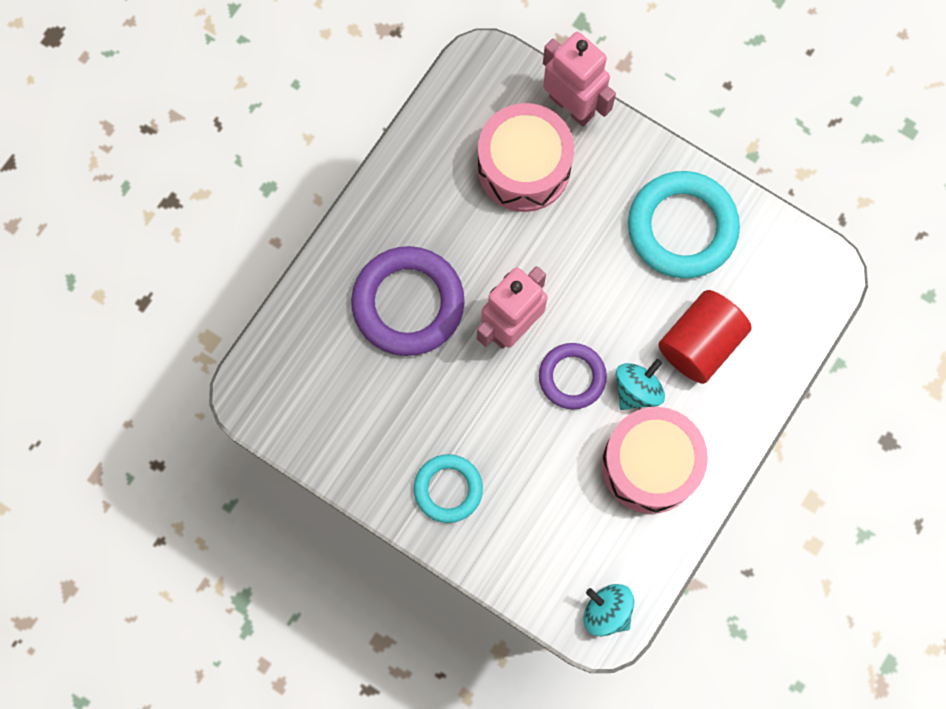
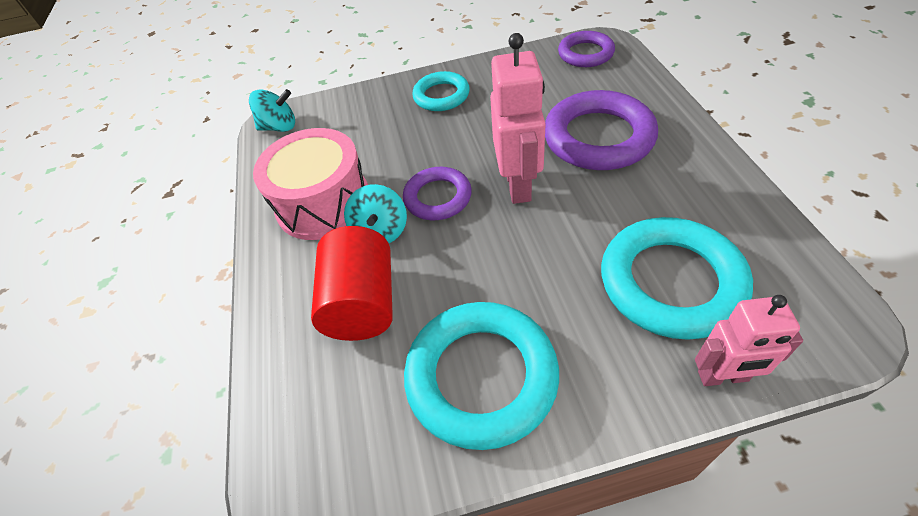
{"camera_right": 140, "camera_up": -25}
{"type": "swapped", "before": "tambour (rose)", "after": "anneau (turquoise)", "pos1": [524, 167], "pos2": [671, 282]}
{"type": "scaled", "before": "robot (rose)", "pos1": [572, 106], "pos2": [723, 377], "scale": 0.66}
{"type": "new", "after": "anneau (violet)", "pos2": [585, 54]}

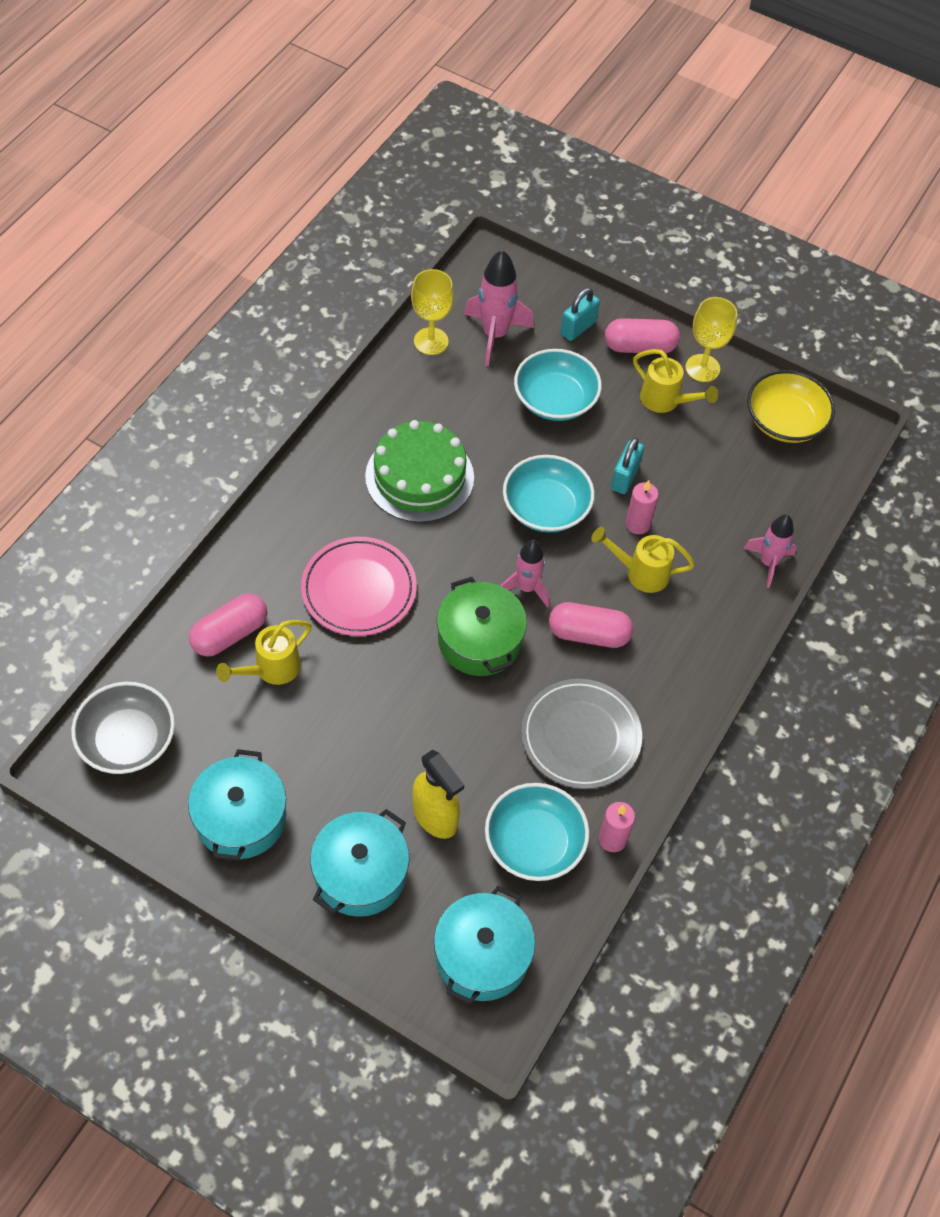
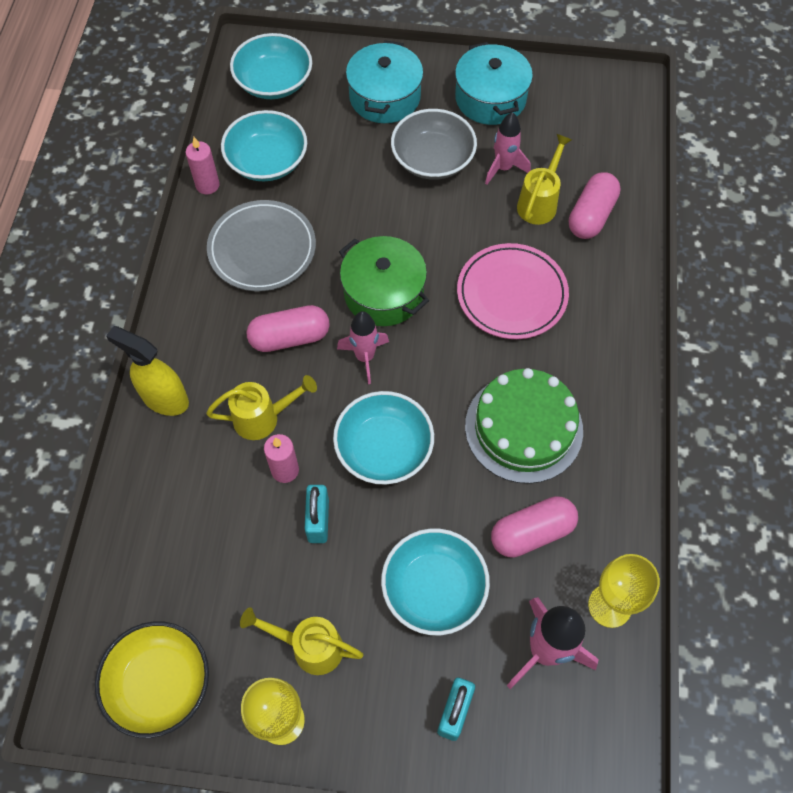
{"camera_right": 160, "camera_up": 5}
{"type": "shifted", "before": "bol (gris)", "pos1": [127, 740], "pos2": [432, 159]}
{"type": "shifted", "before": "vaporisateur (jaune)", "pos1": [435, 816], "pos2": [165, 399]}
{"type": "swapped", "before": "marmite (turquoise)", "after": "bol (turquoise)", "pos1": [482, 955], "pos2": [274, 82]}
{"type": "shifted", "before": "gélule (rose)", "pos1": [640, 347], "pos2": [531, 532]}
{"type": "shifted", "before": "fusée (rose)", "pos1": [768, 563], "pos2": [503, 168]}

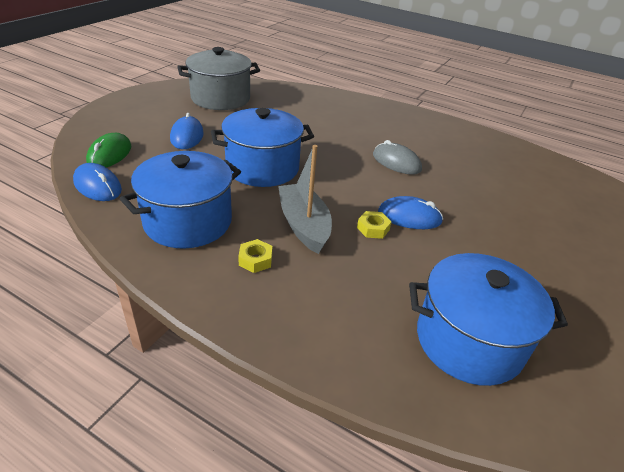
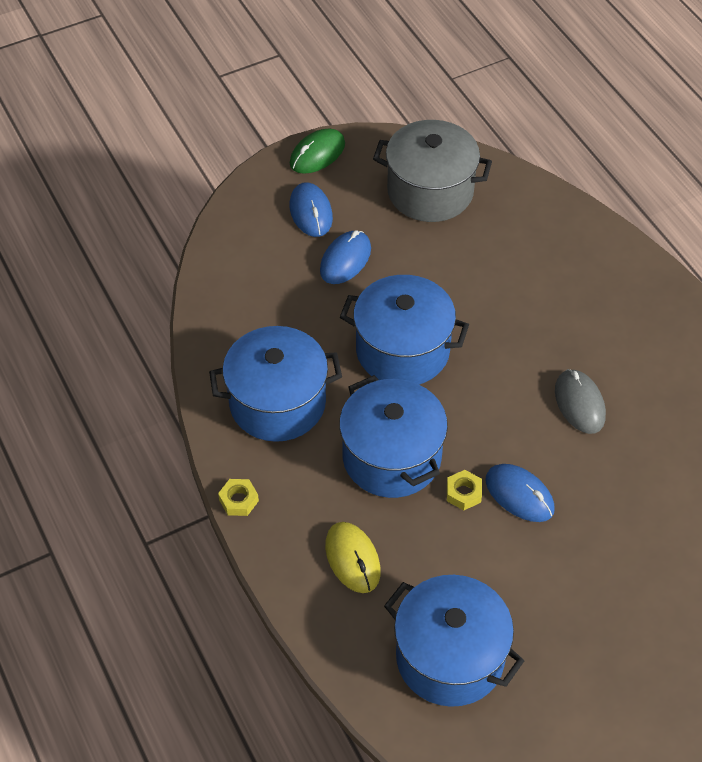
{"camera_right": 35, "camera_up": 15}
{"type": "shifted", "before": "souris (bleu)", "pos1": [97, 186], "pos2": [311, 212]}
{"type": "shifted", "before": "souris (vert)", "pos1": [110, 154], "pos2": [317, 154]}
{"type": "shifted", "before": "écrou (jaune)", "pos1": [255, 260], "pos2": [238, 500]}
{"type": "swapped", "before": "bateau (gris)", "after": "marmite (bleu)", "pos1": [304, 225], "pos2": [392, 457]}
{"type": "new", "after": "souris (jaune)", "pos2": [352, 559]}

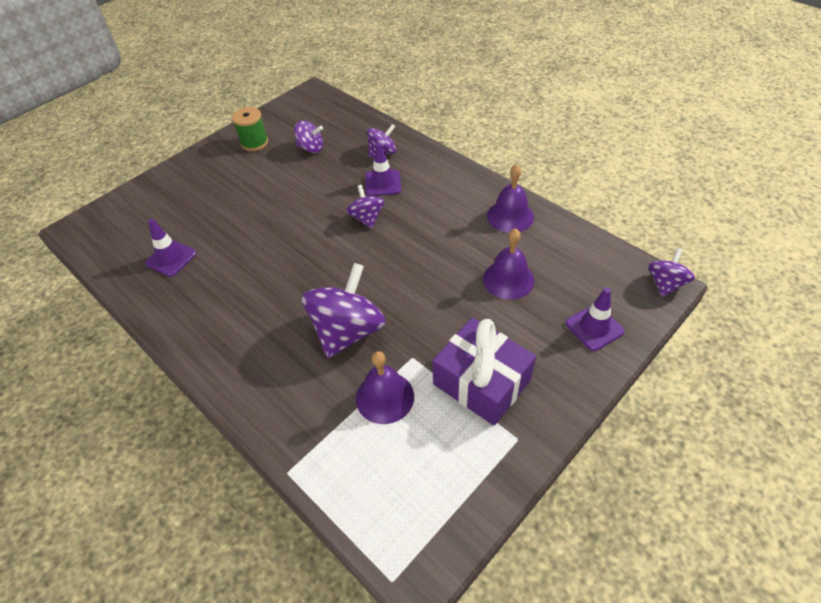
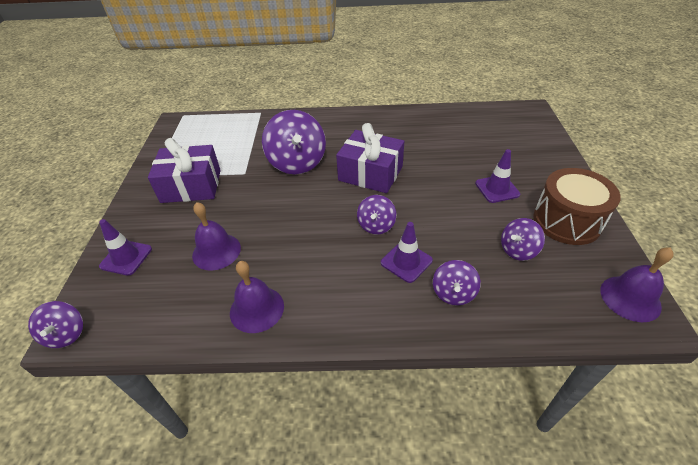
{"camera_right": 135, "camera_up": -5}
{"type": "shifted", "before": "cône de chantier (violet)", "pos1": [171, 258], "pos2": [497, 189]}
{"type": "swapped", "before": "bobine (vert)", "after": "tambour (marron)", "pos1": [254, 143], "pos2": [566, 221]}
{"type": "rotated", "before": "toupie (violet)", "pos1": [367, 218], "pos2": [376, 225], "turn": 75}
{"type": "shifted", "before": "cloche (violet)", "pos1": [385, 397], "pos2": [630, 298]}
{"type": "new", "after": "cadeau (violet)", "pos2": [370, 173]}

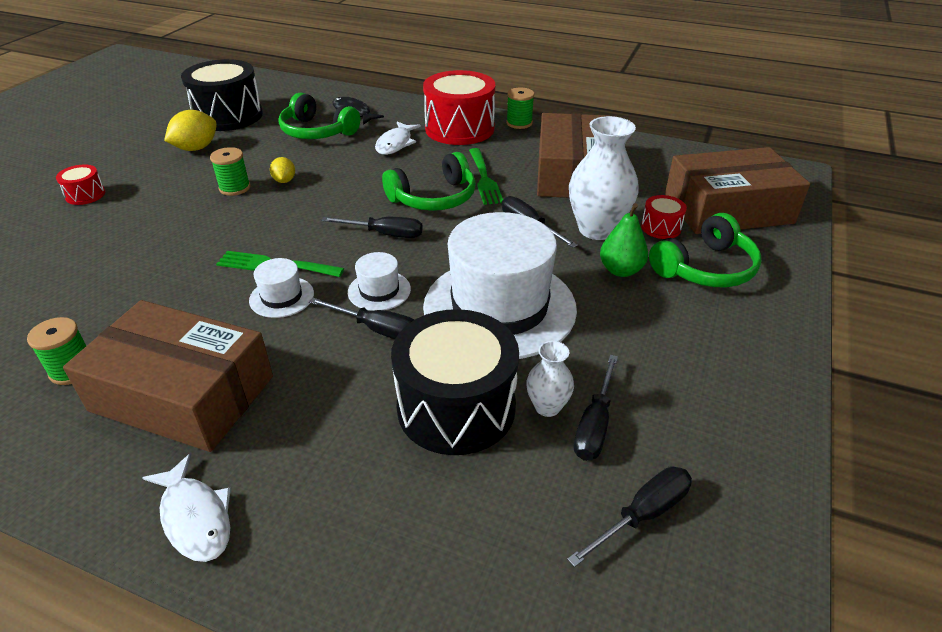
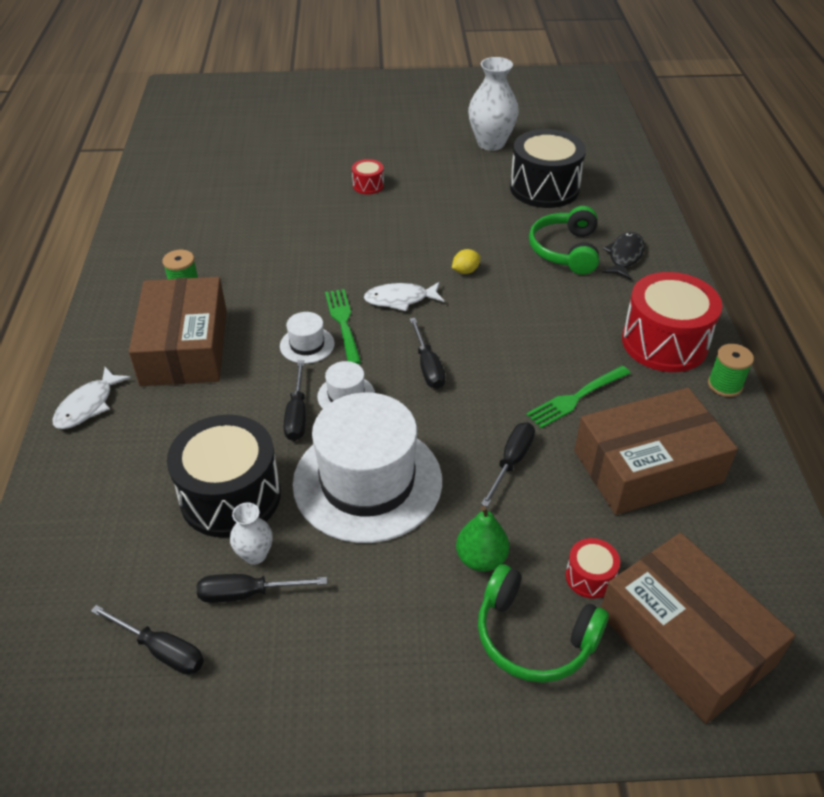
{"camera_right": 65, "camera_up": 5}
{"type": "gone", "before": "citron (jaune)", "pos1": [196, 148]}
{"type": "gone", "before": "bobine (vert)", "pos1": [235, 188]}
{"type": "shifted", "before": "poisson (blanc)", "pos1": [395, 144], "pos2": [400, 299]}
{"type": "gone", "before": "casque audio (vert)", "pos1": [434, 198]}
{"type": "shifted", "before": "vase (blanc)", "pos1": [597, 229], "pos2": [491, 143]}

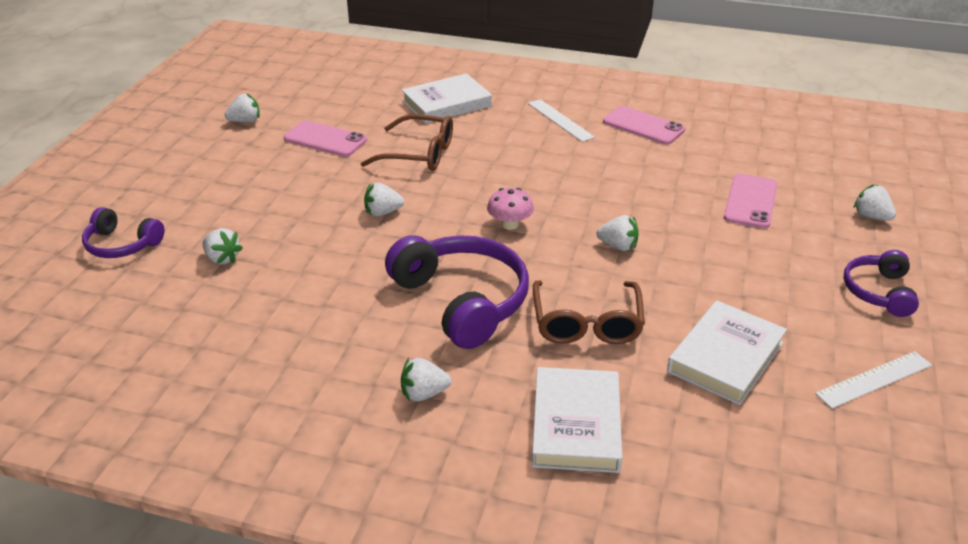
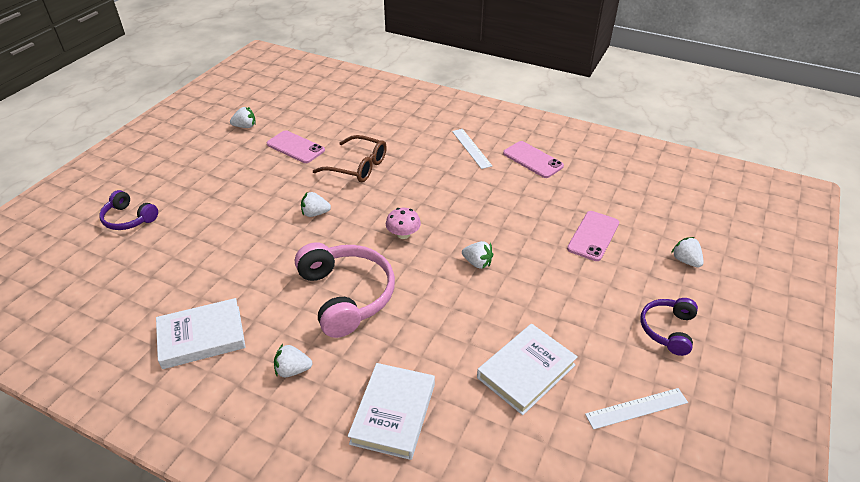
{"camera_right": 10, "camera_up": 5}
{"type": "gone", "before": "fraise (blanc)", "pos1": [222, 258]}
{"type": "repainted", "before": "casque audio (violet)", "after": "casque audio (rose)", "pos1": [461, 301], "pos2": [346, 295]}
{"type": "shifted", "before": "livre (blanc)", "pos1": [446, 104], "pos2": [202, 337]}
{"type": "gone", "before": "lunettes (marron)", "pos1": [586, 323]}

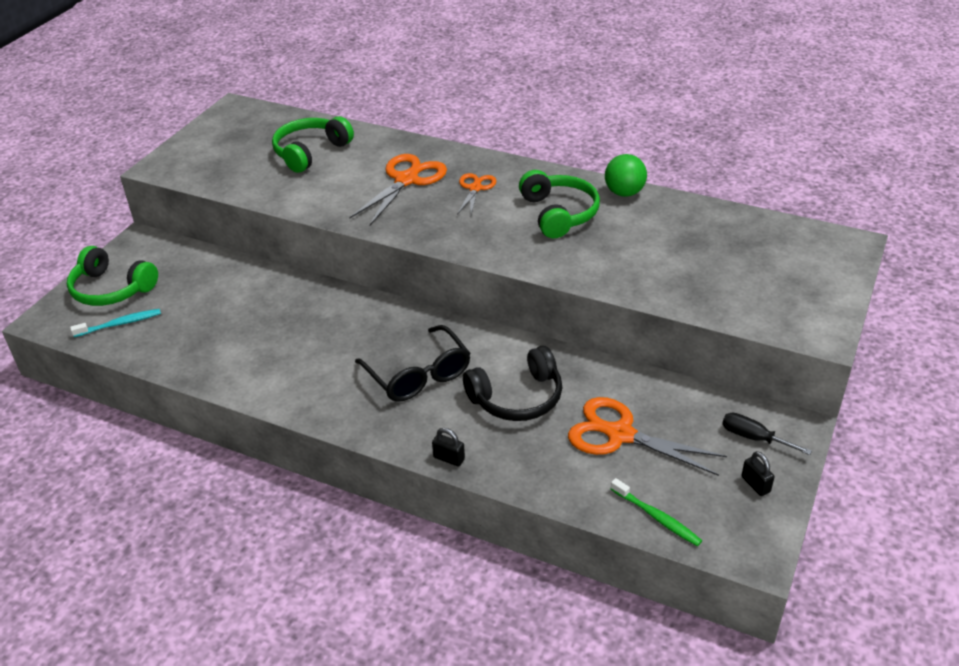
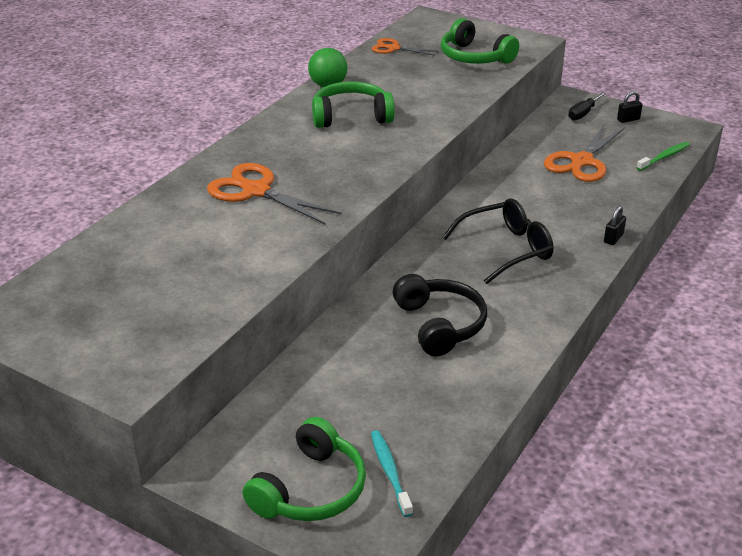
{"camera_right": -85, "camera_up": -5}
{"type": "shifted", "before": "casque audio (vert)", "pos1": [310, 152], "pos2": [474, 57]}
{"type": "shifted", "before": "ciseaux (orange)", "pos1": [475, 188], "pos2": [393, 48]}
{"type": "shifted", "before": "casque audio (noir)", "pos1": [517, 397], "pos2": [440, 325]}

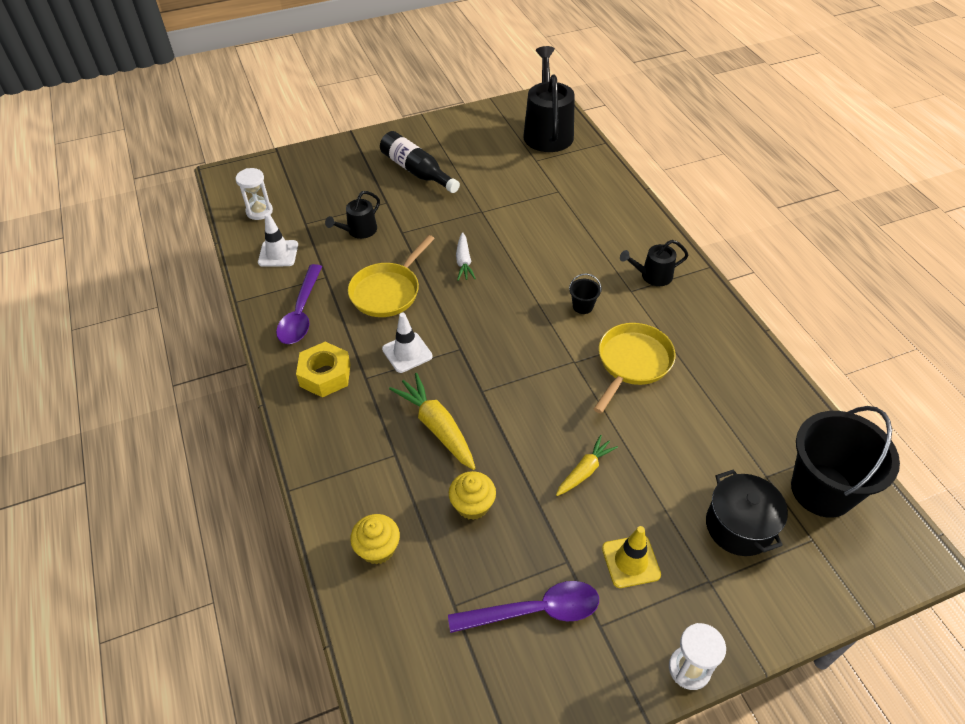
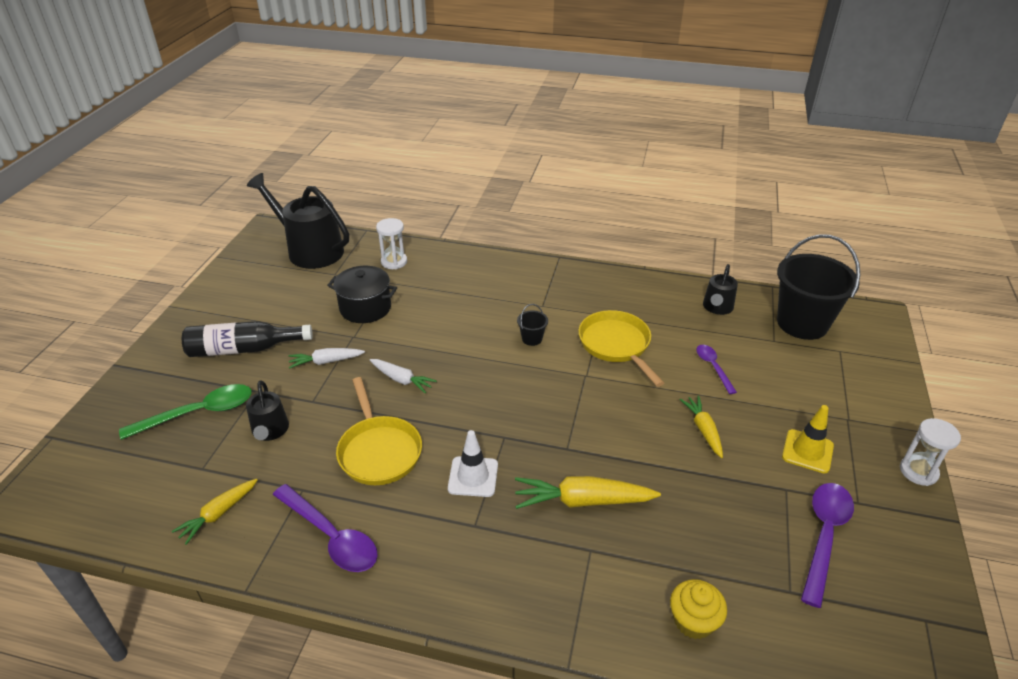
{"camera_right": -55, "camera_up": -10}
{"type": "shifted", "before": "sablier (blanc)", "pos1": [259, 211], "pos2": [394, 262]}
{"type": "swapped", "before": "cône de chantier (blanc)", "after": "carotte (jaune)", "pos1": [278, 253], "pos2": [218, 514]}
{"type": "gone", "before": "écrou (jaune)", "pos1": [325, 375]}
{"type": "gone", "before": "muffin (jaune)", "pos1": [472, 505]}
{"type": "shifted", "before": "arrosoir (noir)", "pos1": [652, 276], "pos2": [717, 307]}
{"type": "shifted", "before": "marmite (noir)", "pos1": [739, 526], "pos2": [365, 308]}
{"type": "new", "after": "cuillère (vert)", "pos2": [199, 413]}
{"type": "new", "after": "carotte (blanc)", "pos2": [325, 362]}
{"type": "new", "after": "cuillère (violet)", "pos2": [713, 367]}

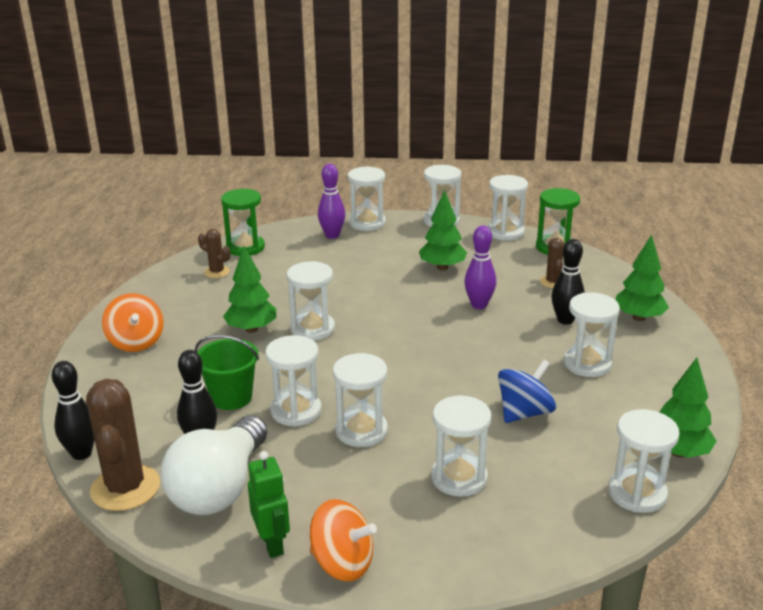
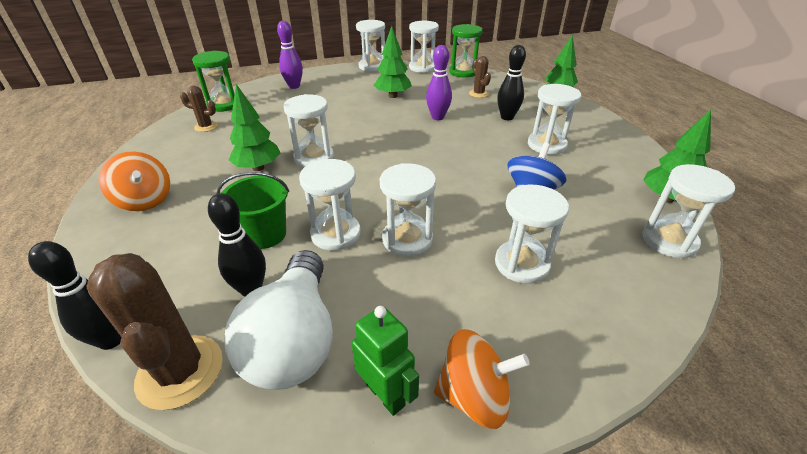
{"camera_right": -20, "camera_up": 10}
{"type": "gone", "before": "sablier (blanc)", "pos1": [367, 223]}

